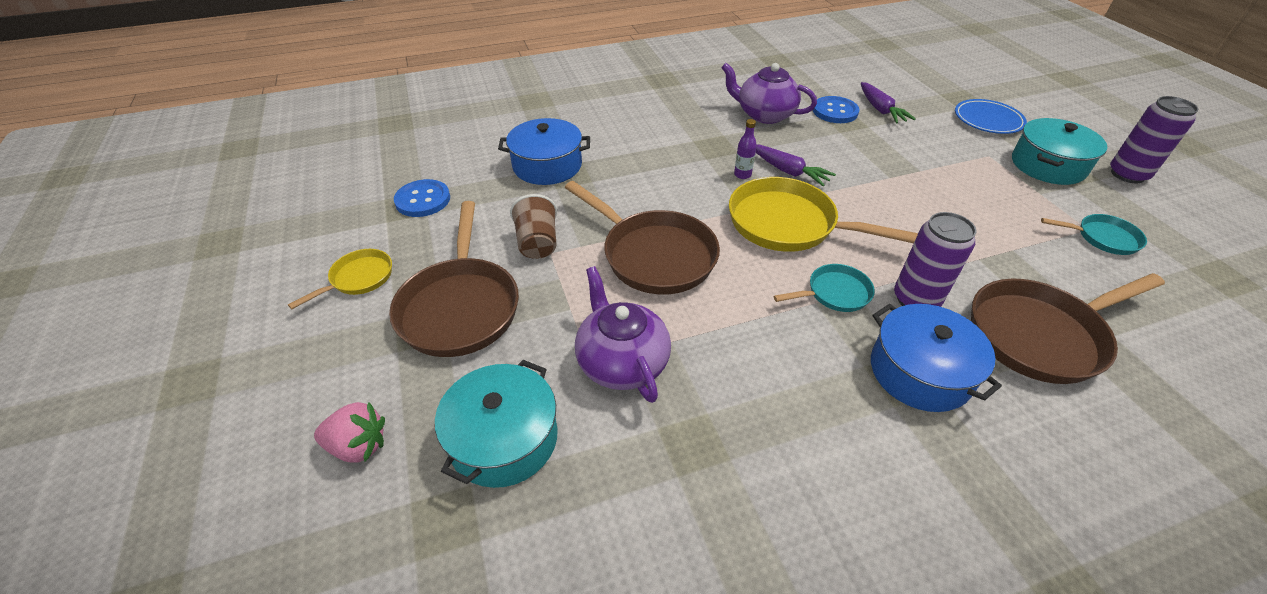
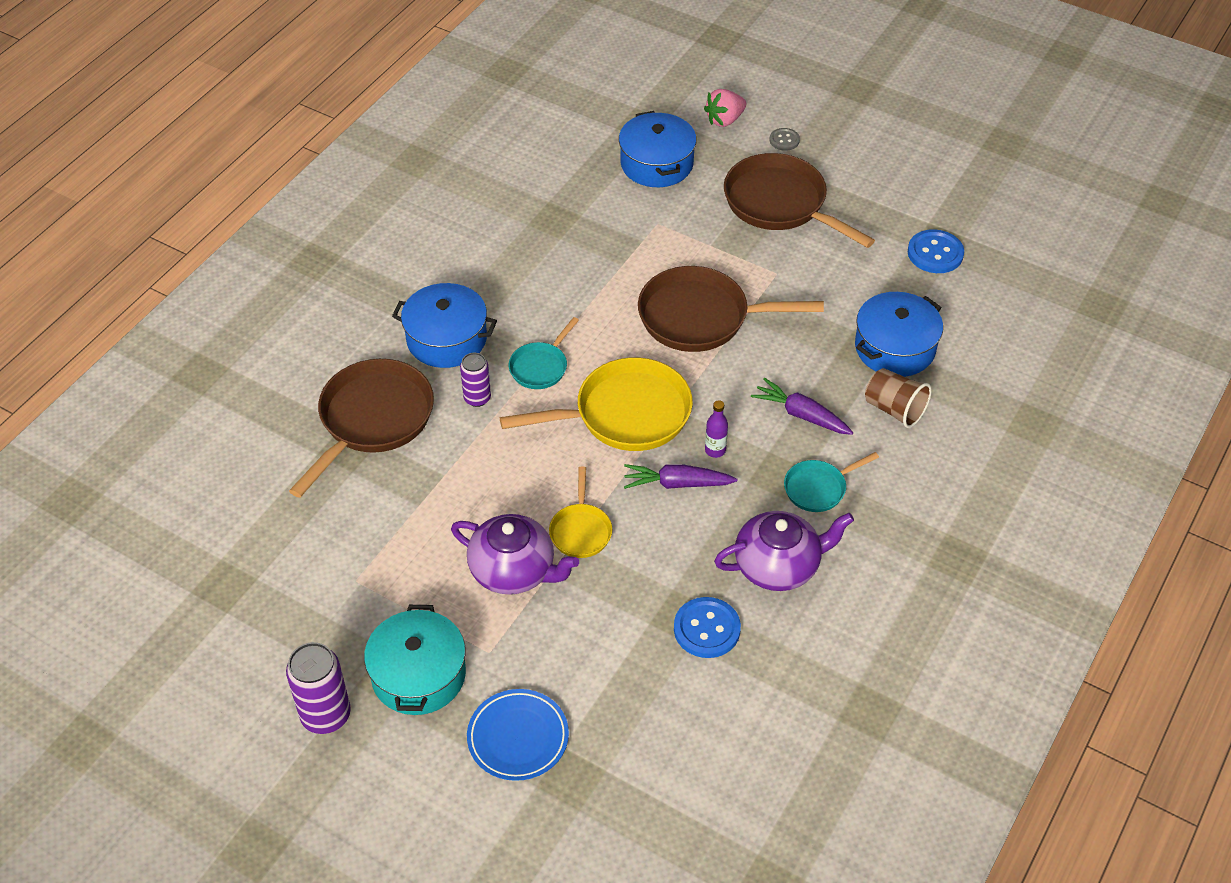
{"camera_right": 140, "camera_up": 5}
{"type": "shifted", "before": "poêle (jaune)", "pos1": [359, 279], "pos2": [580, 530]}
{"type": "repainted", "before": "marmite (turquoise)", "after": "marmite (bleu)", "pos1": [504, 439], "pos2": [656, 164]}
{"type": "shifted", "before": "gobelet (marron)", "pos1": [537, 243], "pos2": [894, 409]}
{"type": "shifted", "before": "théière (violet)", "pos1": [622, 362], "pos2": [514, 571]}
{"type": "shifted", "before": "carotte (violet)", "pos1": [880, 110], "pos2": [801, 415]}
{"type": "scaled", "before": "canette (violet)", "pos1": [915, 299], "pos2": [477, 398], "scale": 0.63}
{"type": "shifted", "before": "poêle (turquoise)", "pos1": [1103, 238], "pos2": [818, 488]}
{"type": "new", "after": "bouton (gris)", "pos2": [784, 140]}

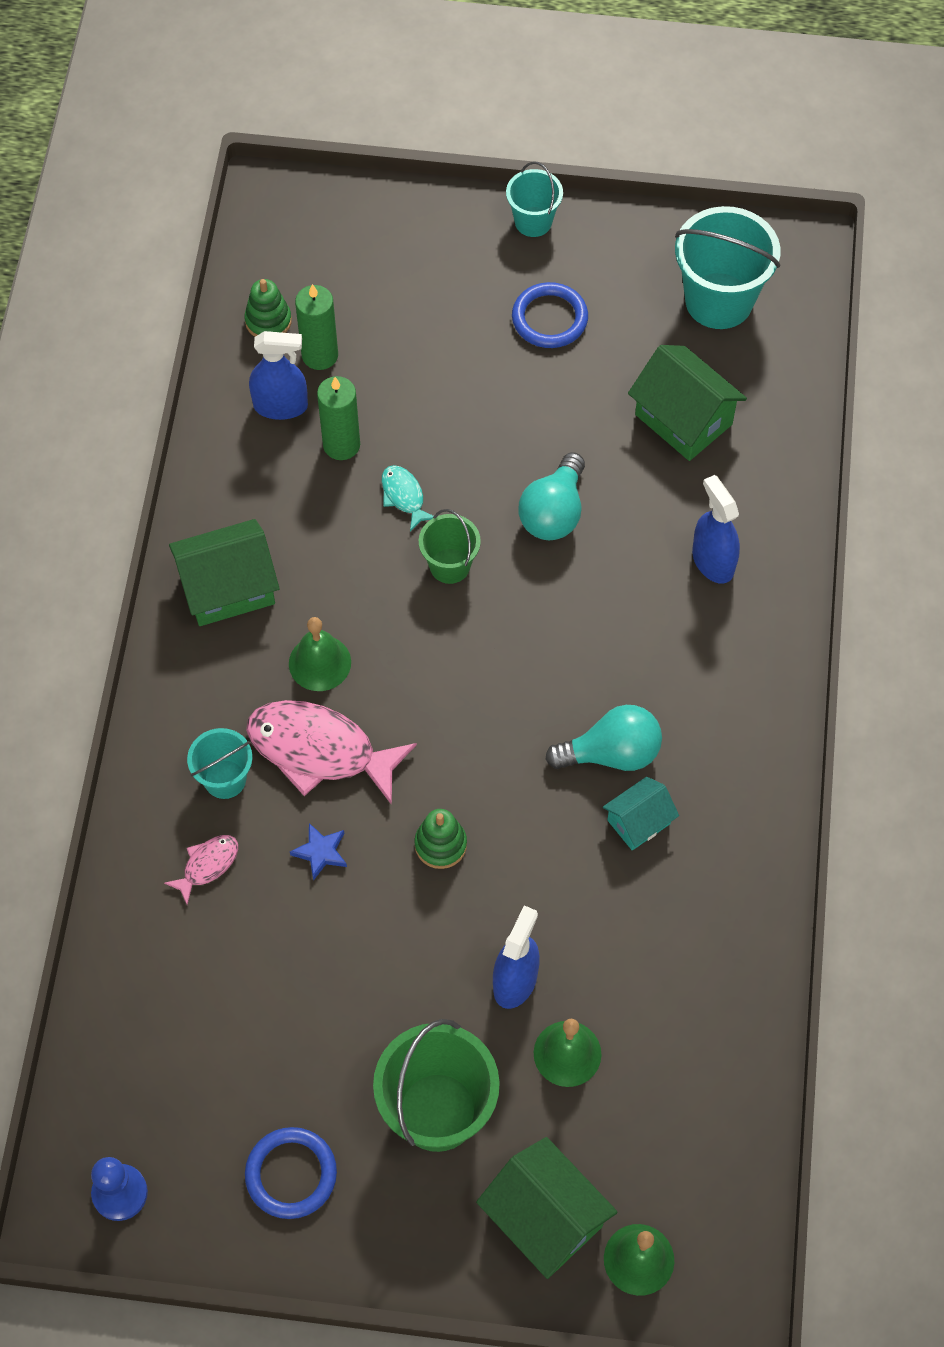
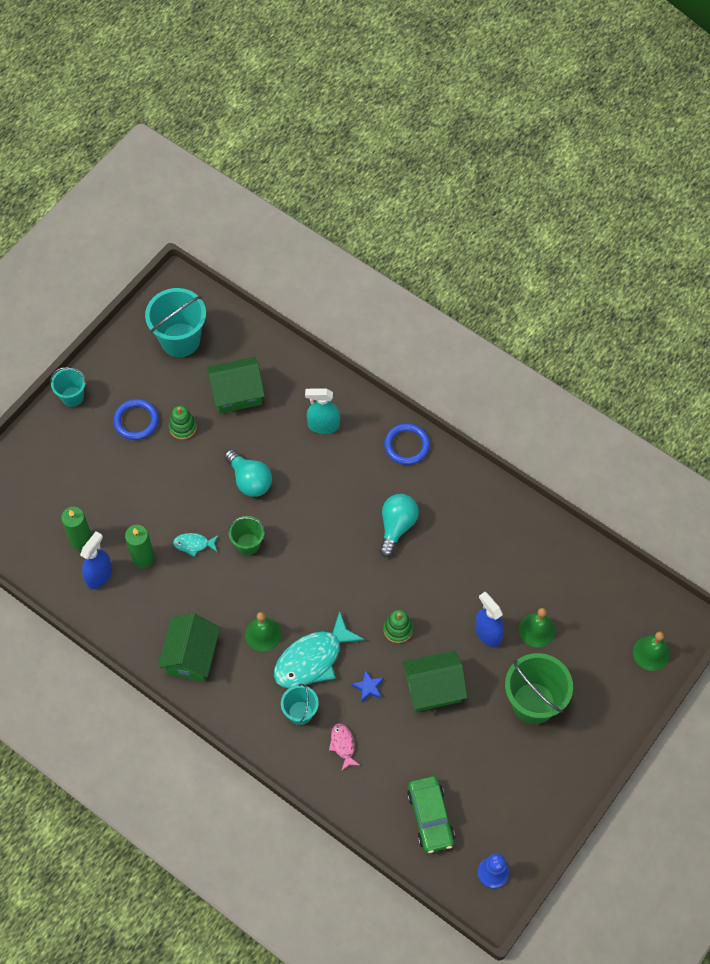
{"camera_right": -60, "camera_up": 0}
{"type": "shifted", "before": "jouet à empiler (vert)", "pos1": [268, 321], "pos2": [183, 427]}
{"type": "shifted", "before": "anneau (bleu)", "pos1": [291, 1174], "pos2": [407, 445]}
{"type": "repainted", "before": "poisson (rose)", "after": "poisson (turquoise)", "pos1": [320, 750], "pos2": [312, 659]}
{"type": "shifted", "before": "maison (vert)", "pos1": [545, 1218], "pos2": [433, 688]}
{"type": "gone", "before": "maison (turquoise)", "pos1": [639, 822]}
{"type": "repainted", "before": "vaporisateur (bleu)", "after": "vaporisateur (turquoise)", "pos1": [713, 561], "pos2": [323, 425]}
{"type": "new", "after": "voiture (vert)", "pos2": [430, 817]}

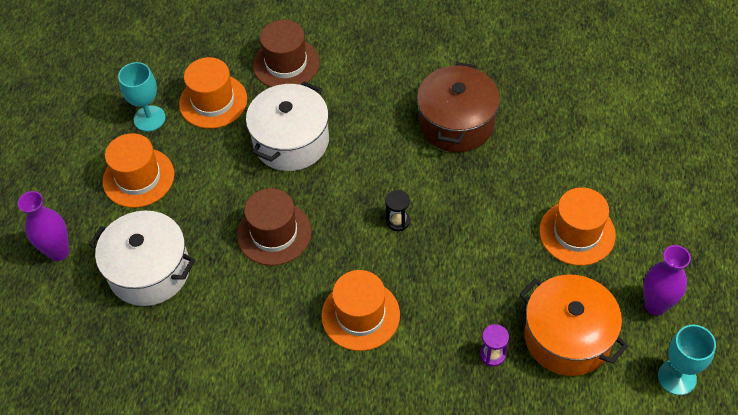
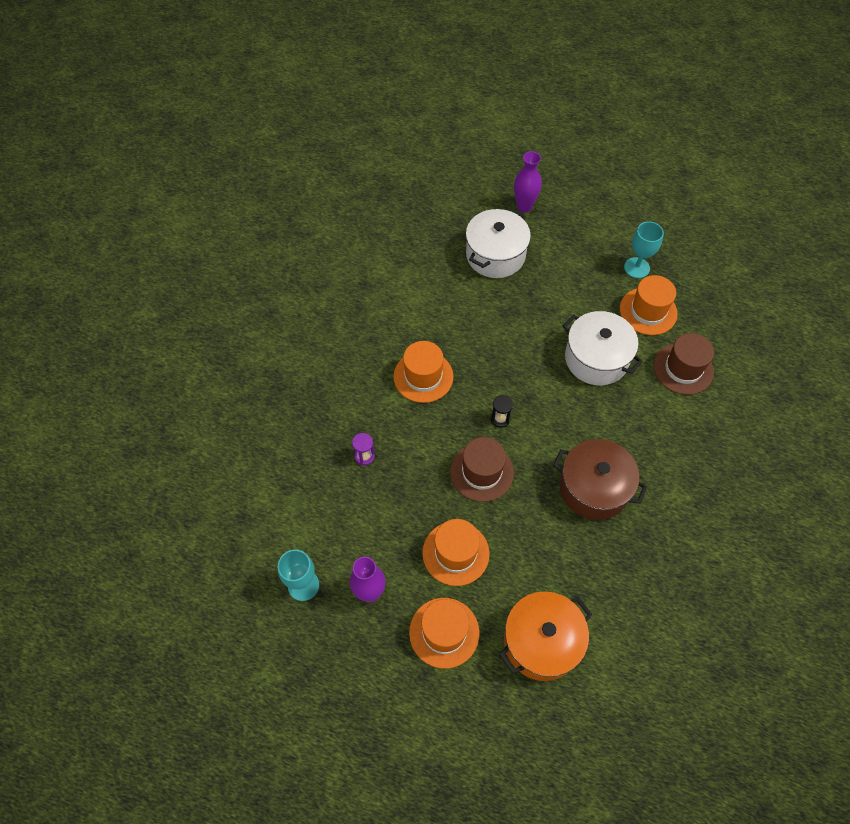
{"camera_right": 100, "camera_up": 5}
{"type": "shifted", "before": "chapeau (orange)", "pos1": [138, 178], "pos2": [444, 632]}
{"type": "shifted", "before": "chapeau (marron)", "pos1": [274, 233], "pos2": [481, 472]}
{"type": "shifted", "before": "marmite (orange)", "pos1": [567, 337], "pos2": [541, 642]}

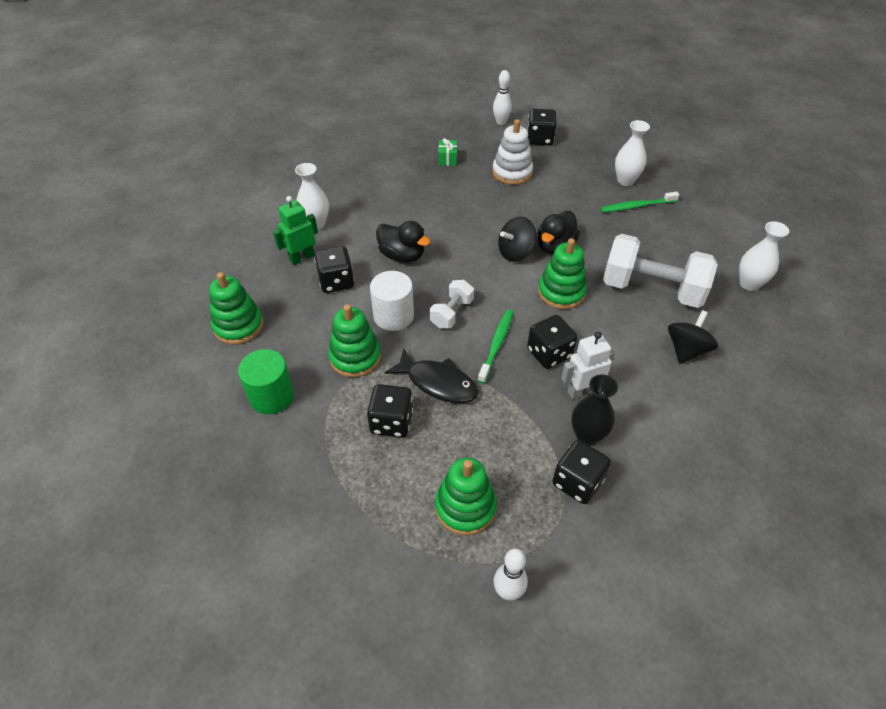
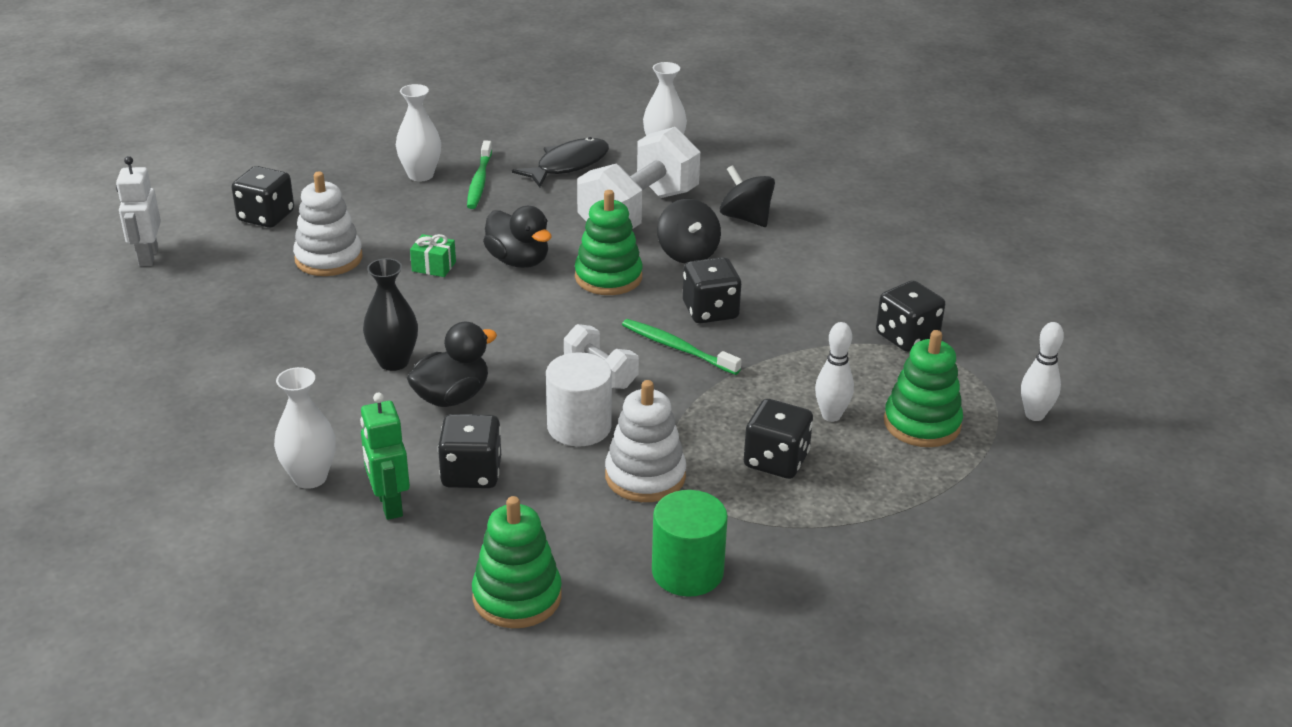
{"camera_right": -75, "camera_up": -15}
{"type": "repainted", "before": "jouet à empiler (vert)", "after": "jouet à empiler (blanc)", "pos1": [355, 357], "pos2": [645, 476]}
{"type": "shifted", "before": "poisson (noir)", "pos1": [438, 383], "pos2": [568, 165]}
{"type": "shifted", "before": "cadeau (vert)", "pos1": [447, 159], "pos2": [434, 266]}
{"type": "shifted", "before": "quille (blanc)", "pos1": [501, 122], "pos2": [831, 416]}
{"type": "shifted", "before": "toupie (noir)", "pos1": [515, 252], "pos2": [687, 253]}
{"type": "shifted", "before": "robot (blanc)", "pos1": [582, 391], "pos2": [148, 256]}
{"type": "shifted", "before": "vase (noir)", "pos1": [587, 436], "pos2": [394, 362]}

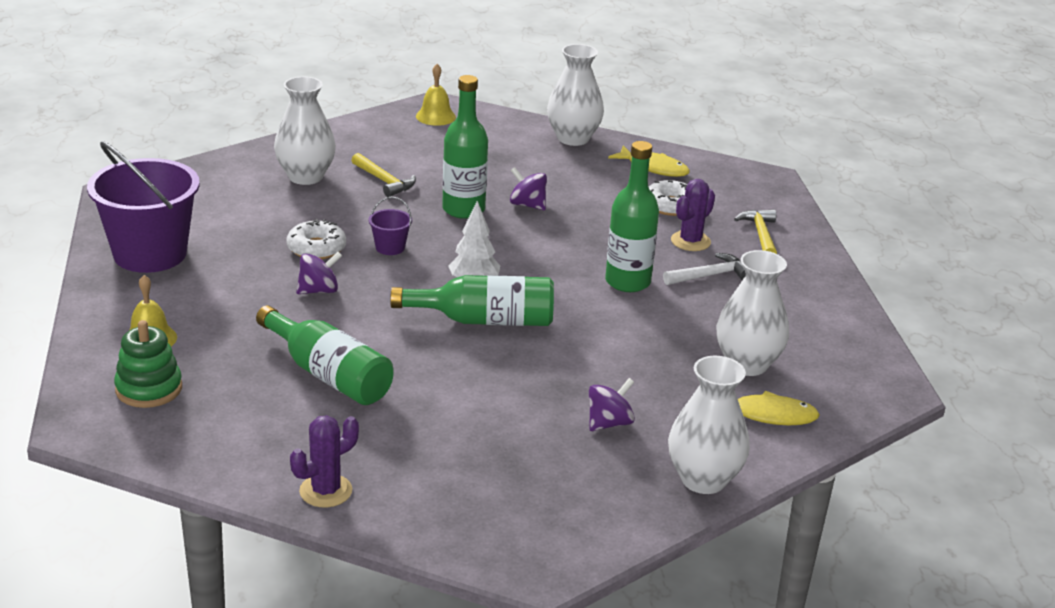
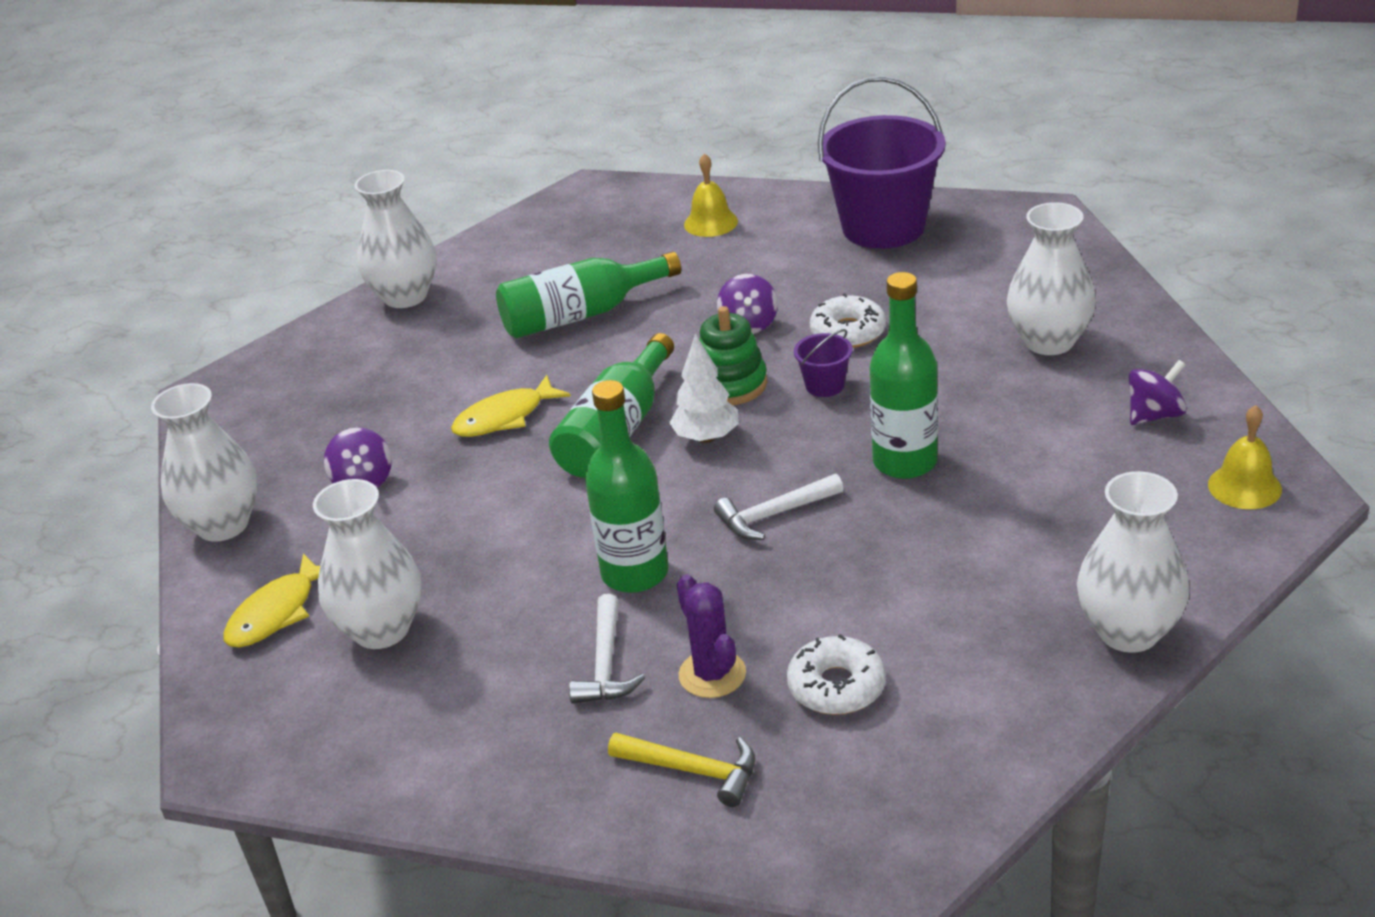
{"camera_right": 120, "camera_up": 5}
{"type": "shifted", "before": "jouet à empiler (vert)", "pos1": [149, 389], "pos2": [730, 384]}
{"type": "swapped", "before": "cactus (violet)", "after": "vase (blanc)", "pos1": [325, 491], "pos2": [405, 296]}
{"type": "gone", "before": "marteau (jaune)", "pos1": [384, 181]}
{"type": "shifted", "before": "toupie (violet)", "pos1": [527, 205], "pos2": [1154, 415]}
{"type": "shifted", "before": "poisson (jaune)", "pos1": [653, 168], "pos2": [505, 417]}
{"type": "new", "after": "marteau (blanc)", "pos2": [774, 514]}

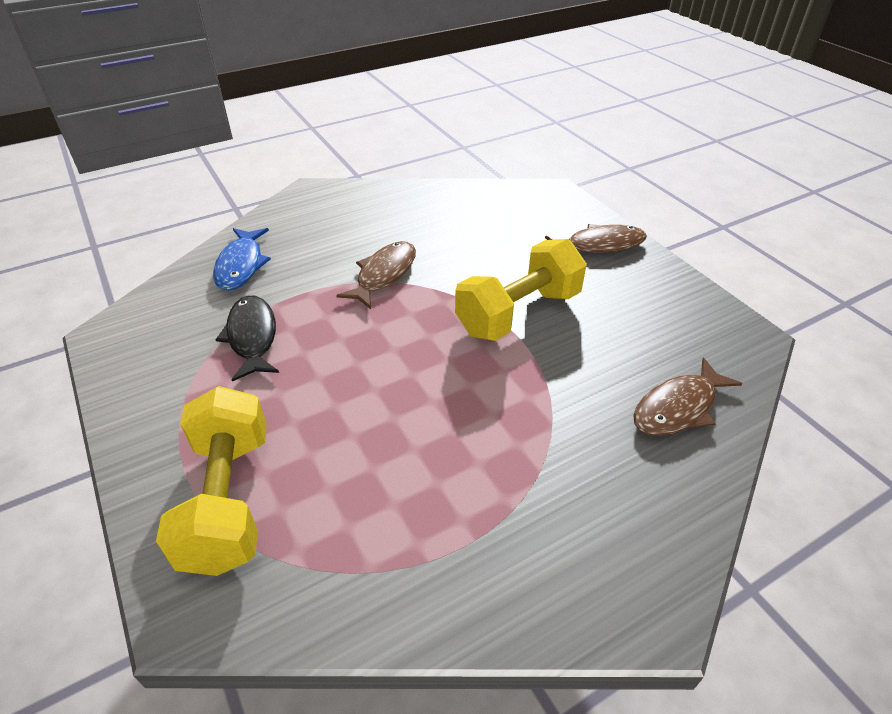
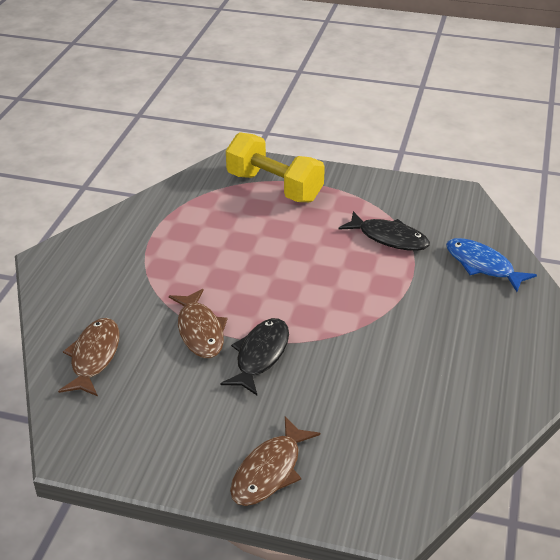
{"camera_right": 135, "camera_up": -5}
{"type": "shifted", "before": "poisson (marron)", "pos1": [384, 274], "pos2": [200, 331]}
{"type": "swapped", "before": "haltère (jaune)", "after": "poisson (noir)", "pos1": [518, 313], "pos2": [260, 355]}

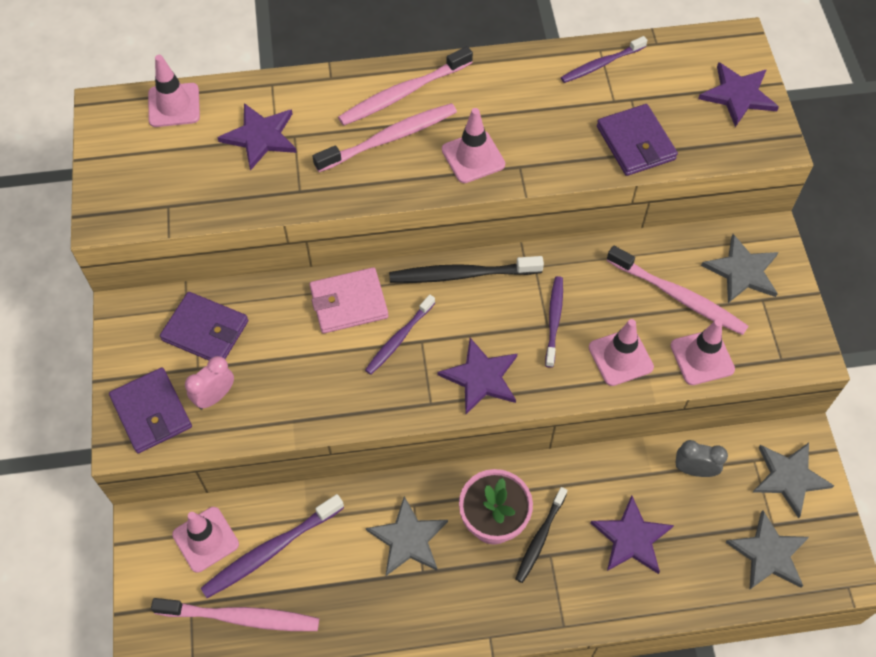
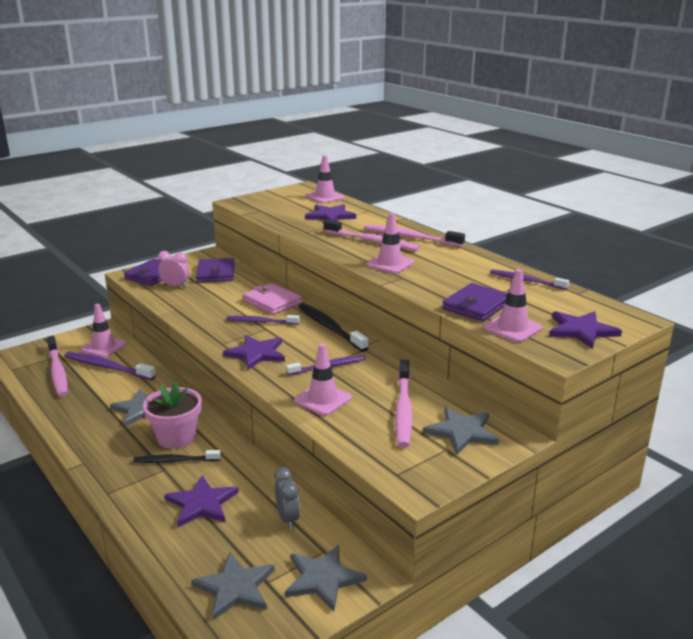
{"camera_right": 60, "camera_up": -35}
{"type": "shifted", "before": "cône de chantier (rose)", "pos1": [702, 357], "pos2": [512, 328]}

